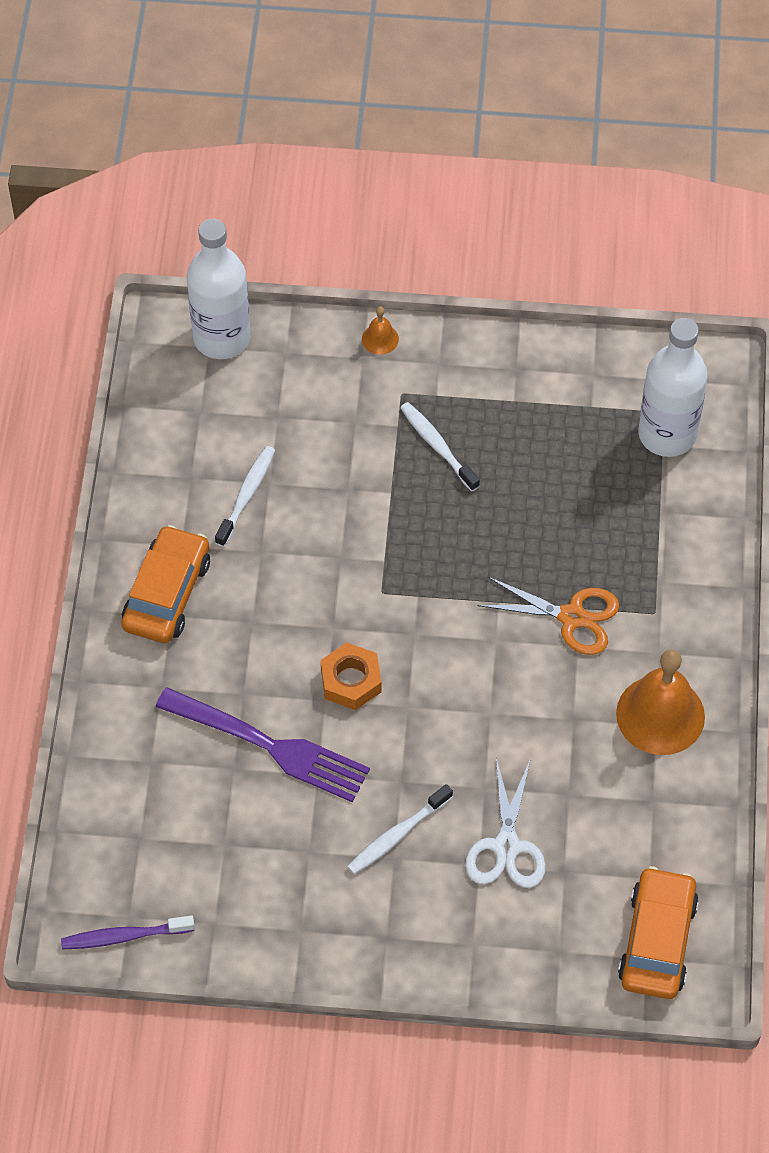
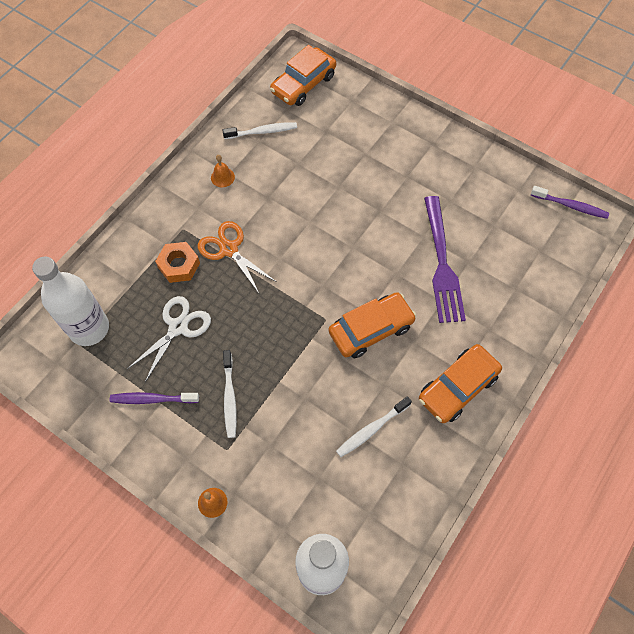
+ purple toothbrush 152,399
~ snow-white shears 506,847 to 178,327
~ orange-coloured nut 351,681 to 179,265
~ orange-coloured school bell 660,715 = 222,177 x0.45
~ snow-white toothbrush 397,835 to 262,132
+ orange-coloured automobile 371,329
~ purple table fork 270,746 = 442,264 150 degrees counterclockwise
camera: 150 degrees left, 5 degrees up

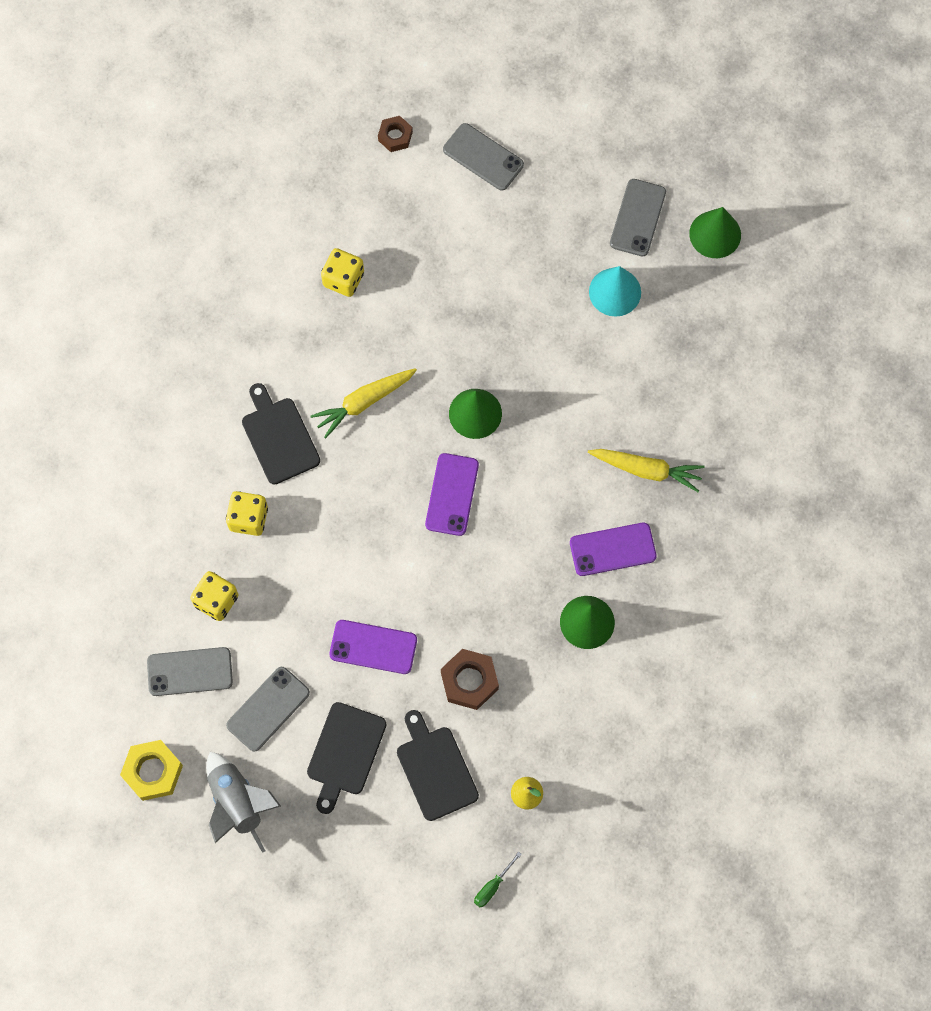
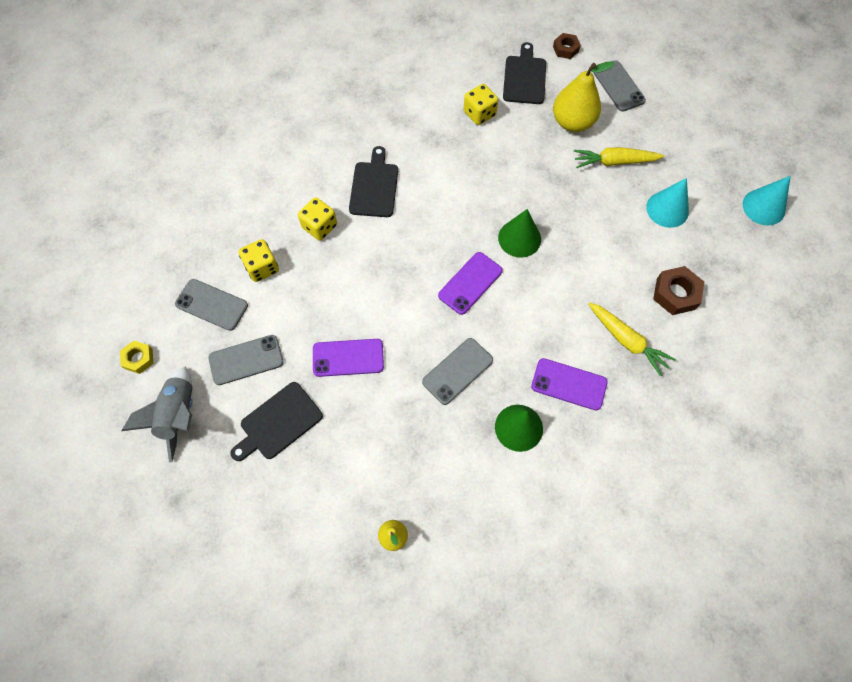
~ yellow nut 153,772 = 138,359 x0.64
~ purple smartphone 373,647 = 348,358 45 degrees counterclockwise
~ grey smartphone 637,218 to 457,371
~ jet-black cutting board 435,769 to 524,78
+ yellow pear 572,122
~ yellow root vegetable 364,402 to 614,162
~ dark brown nut 469,681 to 675,294
~ emerald cone shape 715,234 to turquoise cone shape 763,207
- emerald screwdriver 492,886
camera: 30 degrees right, 5 degrees down

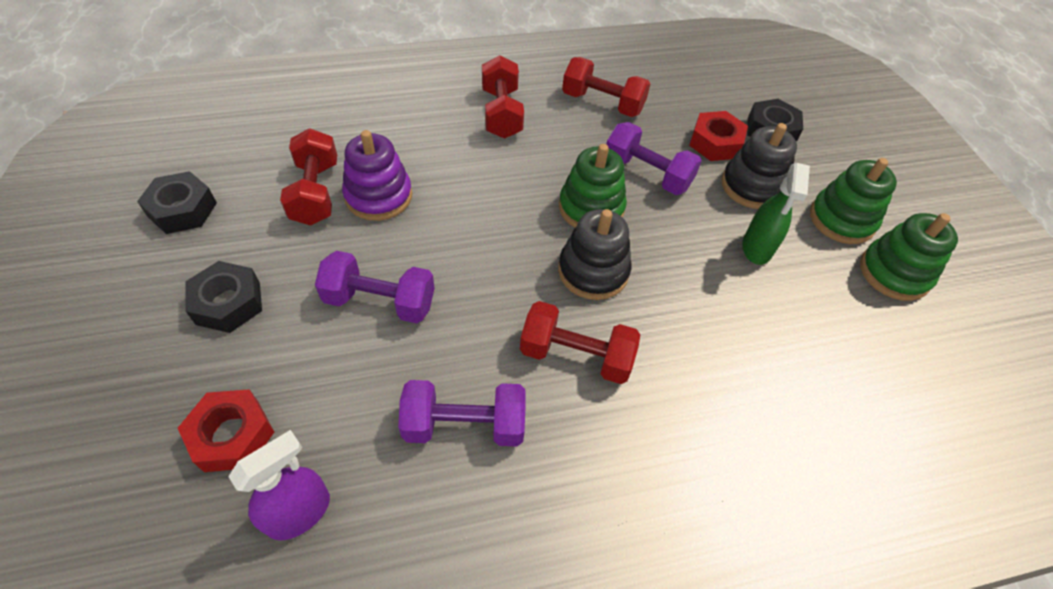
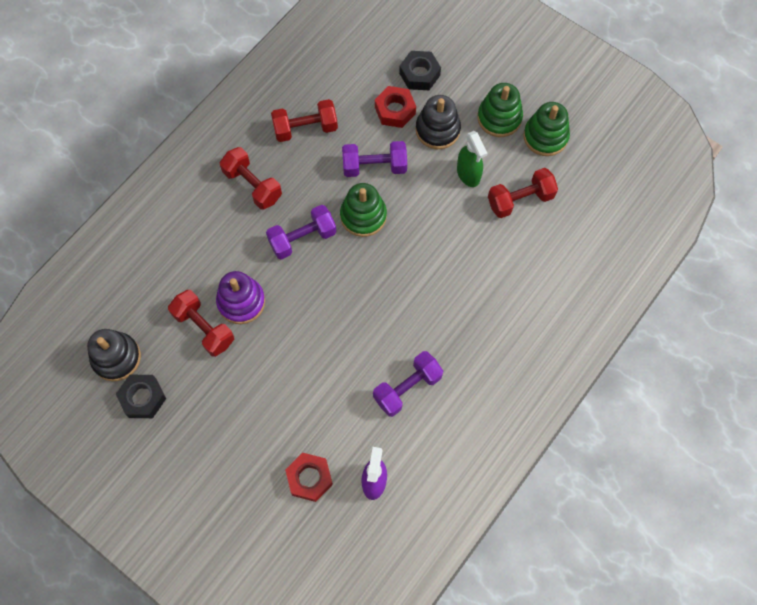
~ jet-black stacking toy 593,271 to 116,358
~ purple dumbbell 380,301 to 302,238
~ crimson dumbbell 576,355 to 520,200
- jet-black nut 228,303
camera: 35 degrees left, 15 degrees up

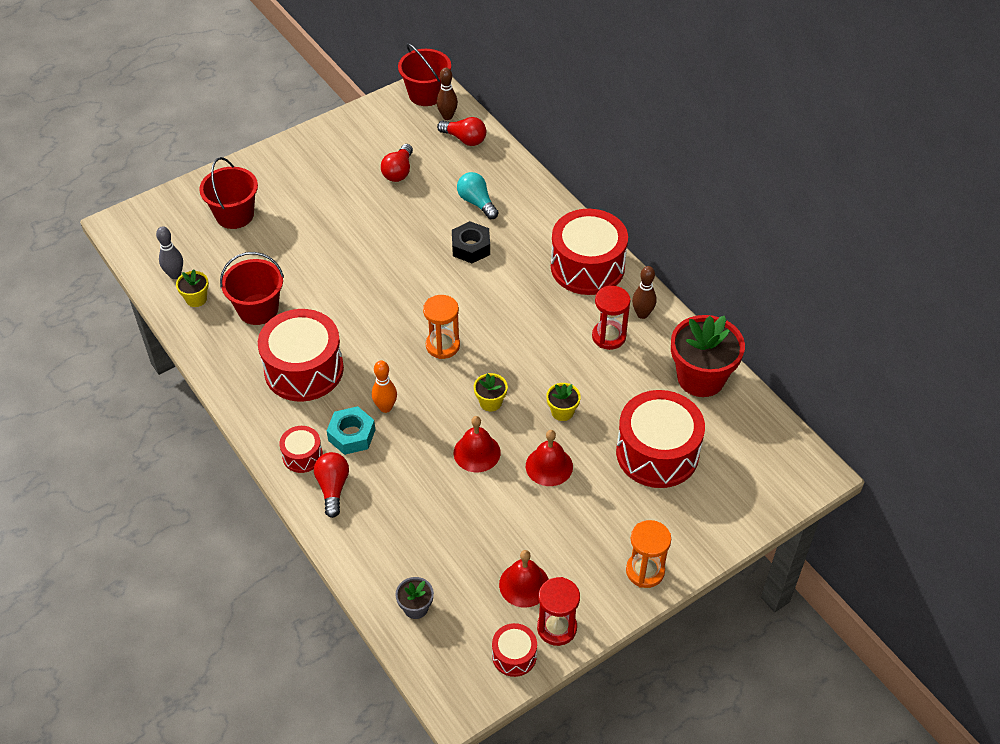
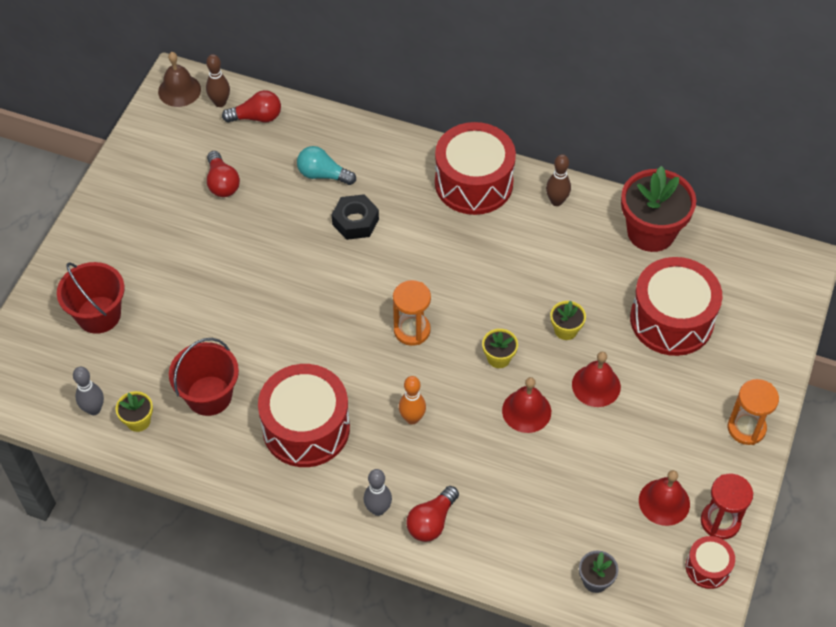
~ crimson sand bucket 426,94 to dark brown school bell 179,90
~ crimson drum 302,456 to grey tenpin 378,509
~ crimson bulb 333,488 = 432,521 105 degrees counterclockwise
- turquoise nut 351,435
- crimson hourglass 609,336
camera: 35 degrees left, 5 degrees up

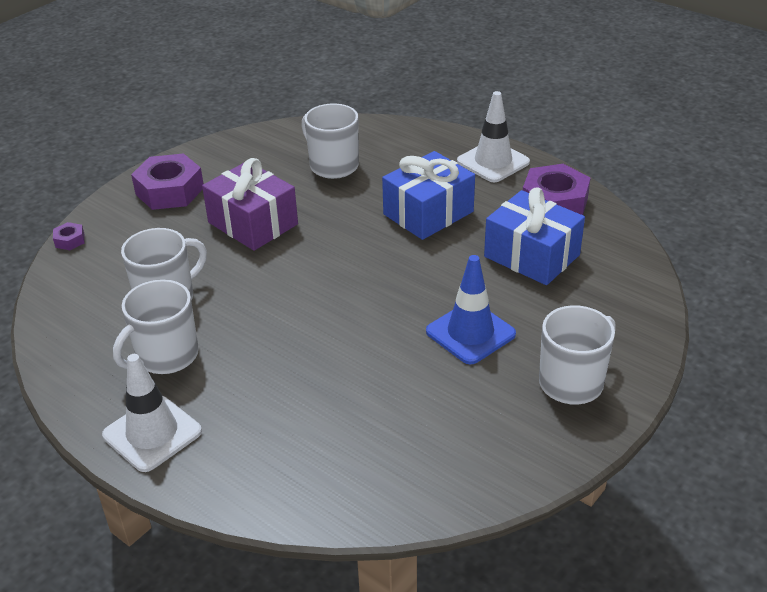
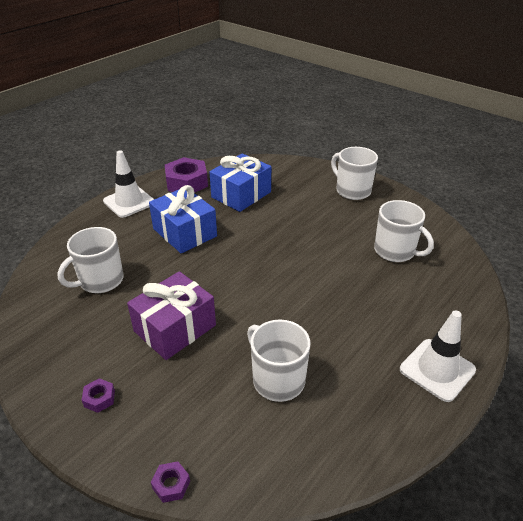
~ purple nut 169,191 = 99,398 x0.45
~ snow-white tea mug 166,356 to 395,251
- royal blue safety cone 470,333
camera: 90 degrees left, 0 degrees up

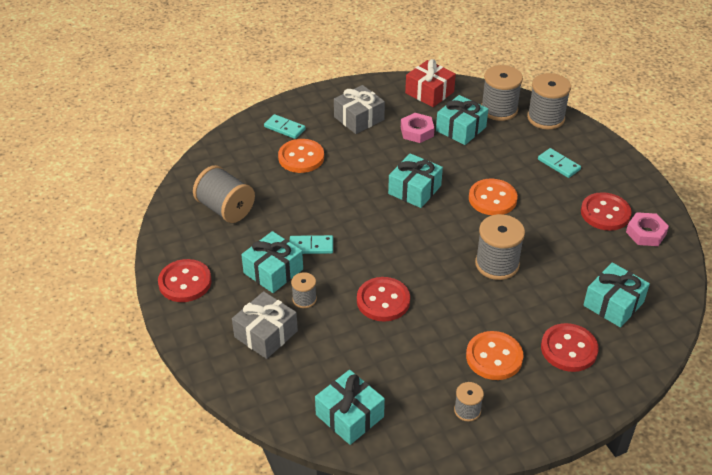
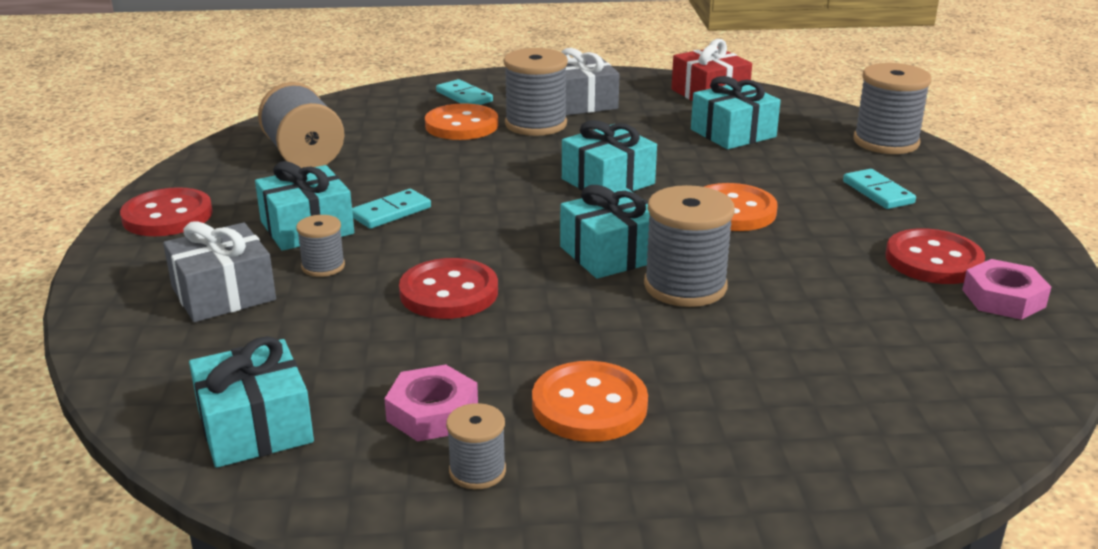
~ turquoise domino tile 311,246 = 391,212 60 degrees counterclockwise
~ rosy nut 417,131 to 432,413
~ grey bobbin 499,109 to 536,124
~ turquoise wrapped gift 613,304 to 611,253
- crimson button 569,349
camera: 20 degrees right, 15 degrees down

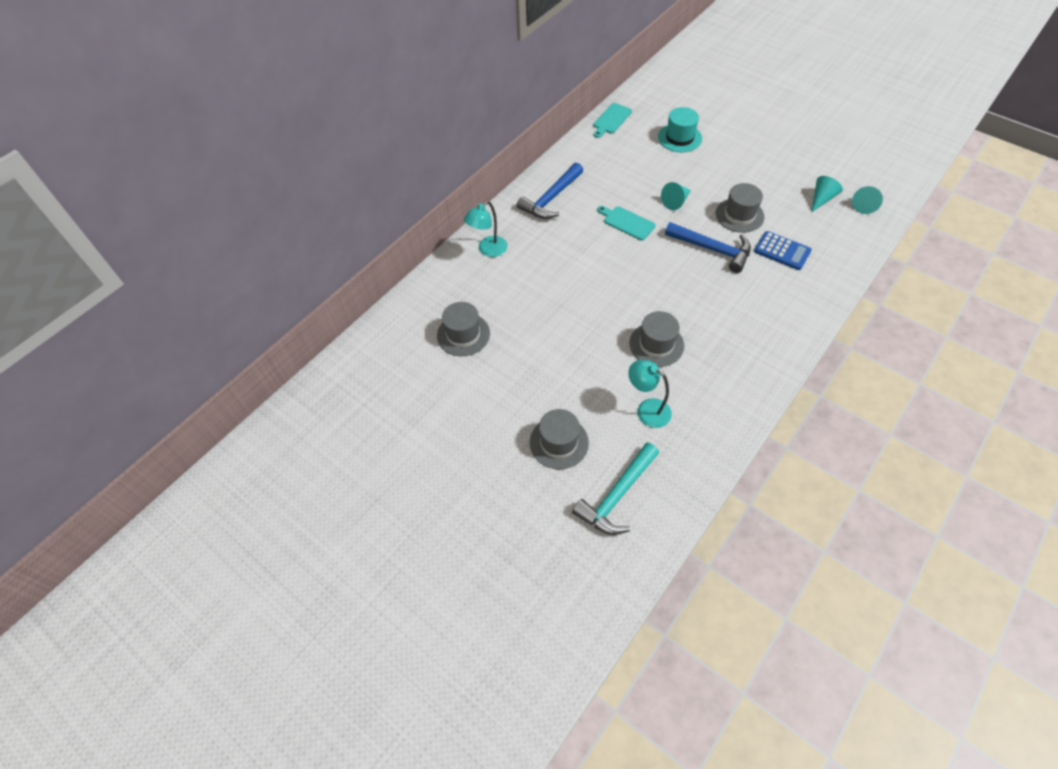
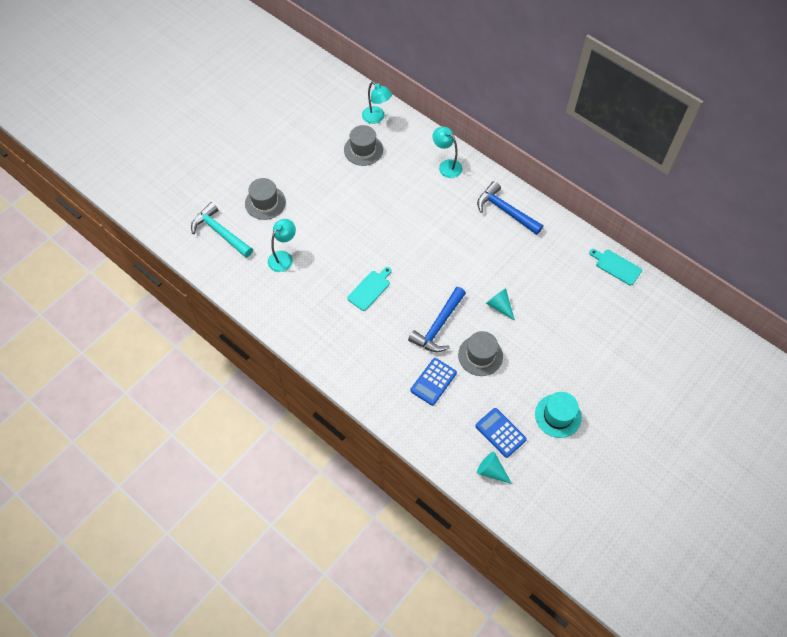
~ turquoise cutting board 627,222 to 370,289
+ turquoise reading lamp 376,118
~ turquoise cone shape 821,199 to royal blue adding machine 500,433
~ turquoise hat 679,138 to 558,416
- grey hat 656,344
camera: 90 degrees right, 5 degrees up

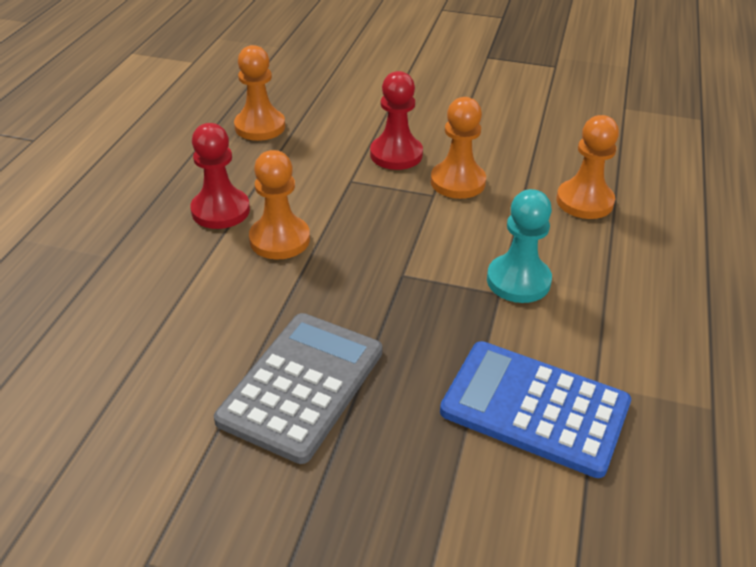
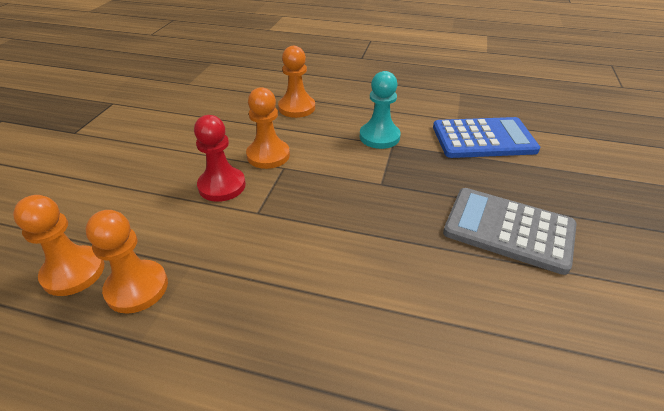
~ orange-coloured chess pawn 279,239 to 73,272
~ royal blue adding machine 534,408 = 483,139 120 degrees counterclockwise
- crimson chess pawn 220,211
camera: 90 degrees left, 0 degrees up

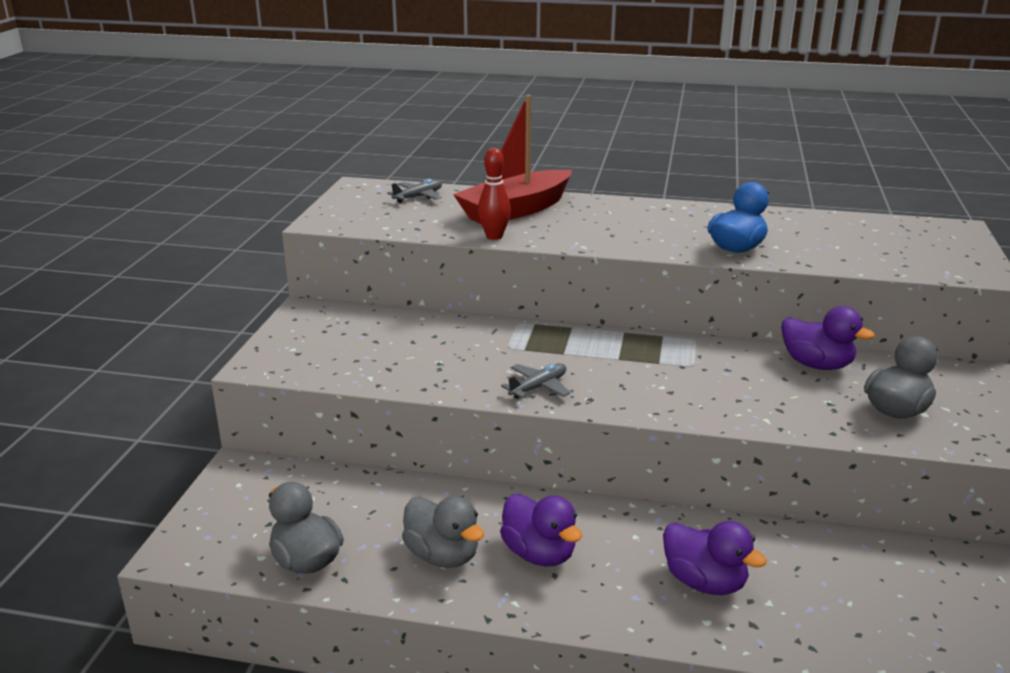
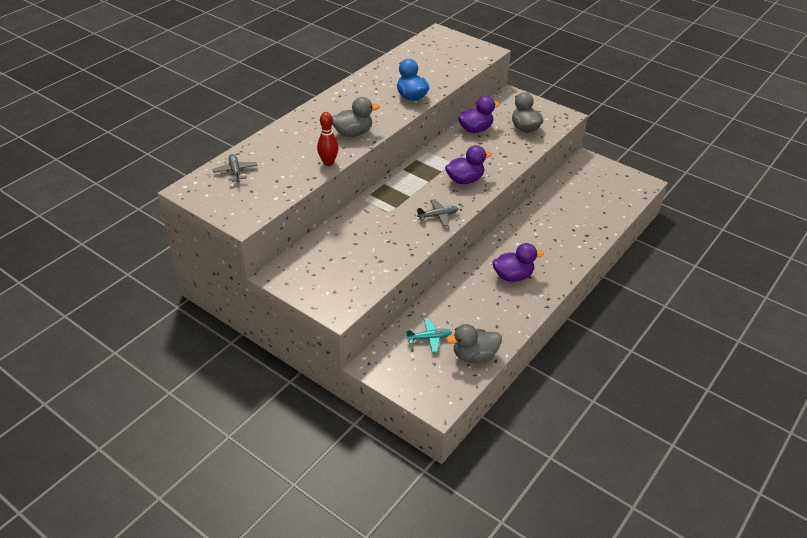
~ grey duck 442,555 to 353,133
+ turquoise toy plane 429,338
~ grey toy plane 538,387 = 438,216 90 degrees clockwise
~ purple duck 705,582 to 465,180
- crimson toy boat 515,210
camera: 65 degrees left, 15 degrees up

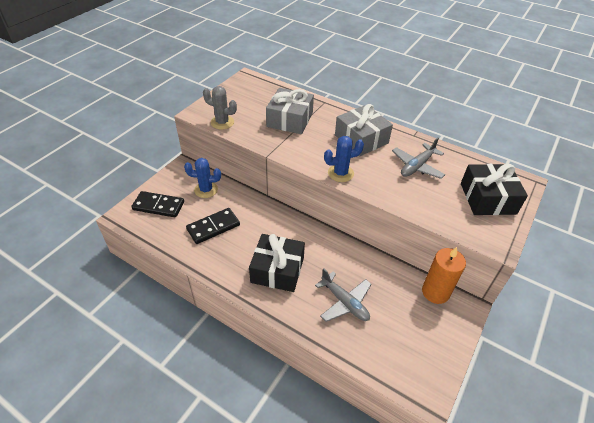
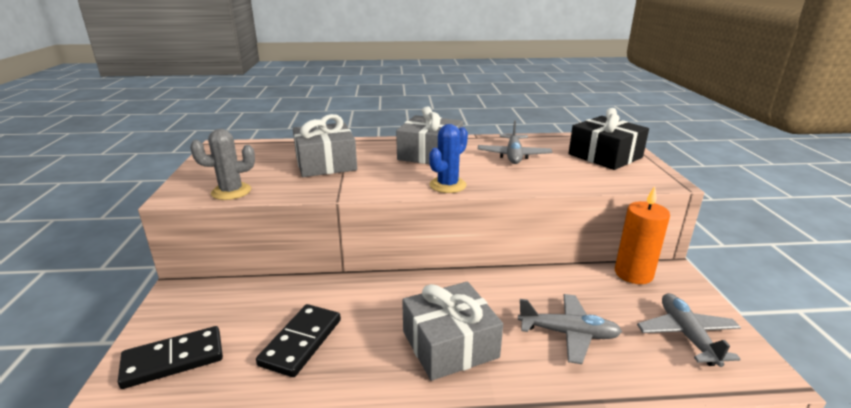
~ jet-black wrapped gift 277,270 to grey wrapped gift 450,344
+ grey toy plane 687,335
- royal blue saguaro cactus 206,190
camera: 35 degrees left, 20 degrees down

